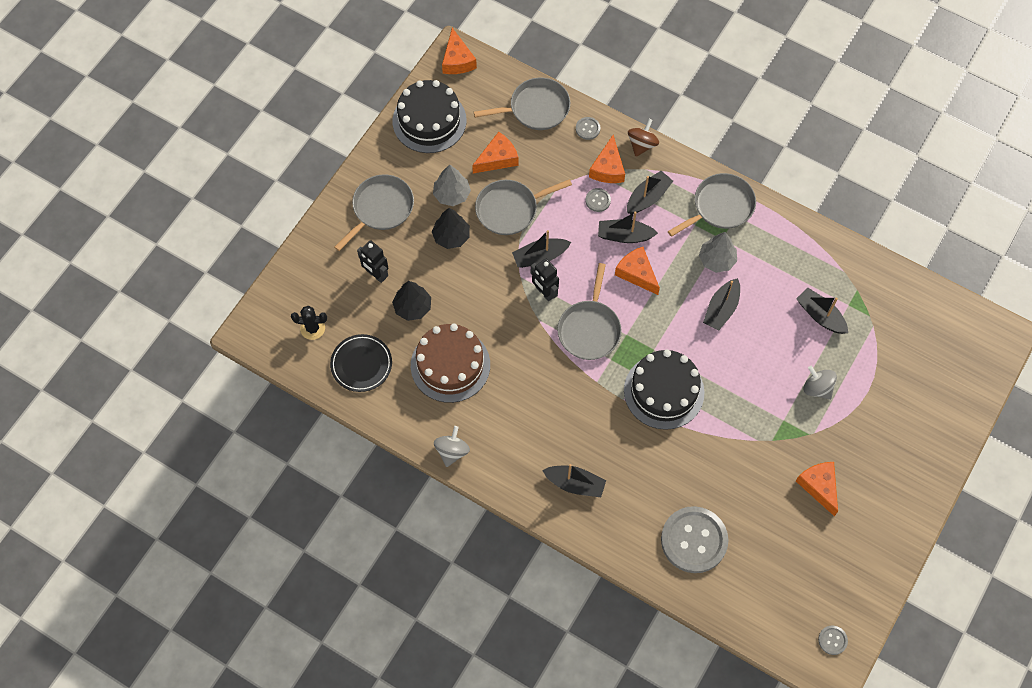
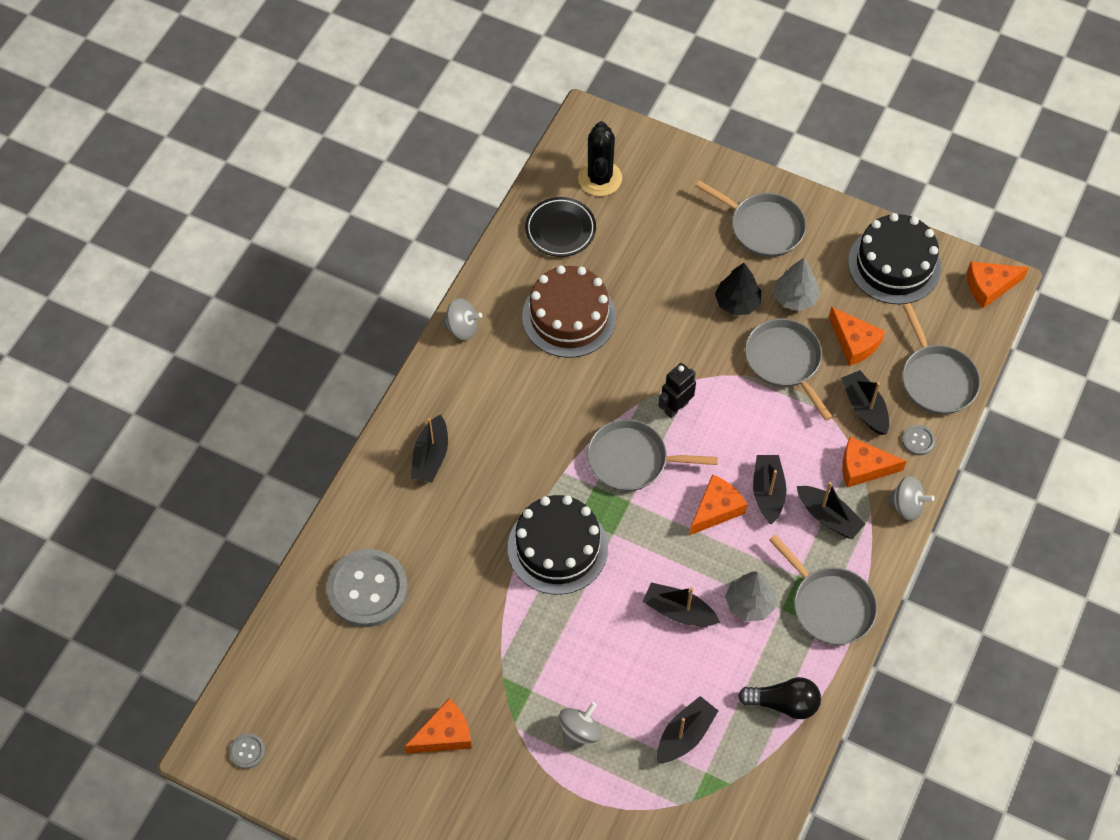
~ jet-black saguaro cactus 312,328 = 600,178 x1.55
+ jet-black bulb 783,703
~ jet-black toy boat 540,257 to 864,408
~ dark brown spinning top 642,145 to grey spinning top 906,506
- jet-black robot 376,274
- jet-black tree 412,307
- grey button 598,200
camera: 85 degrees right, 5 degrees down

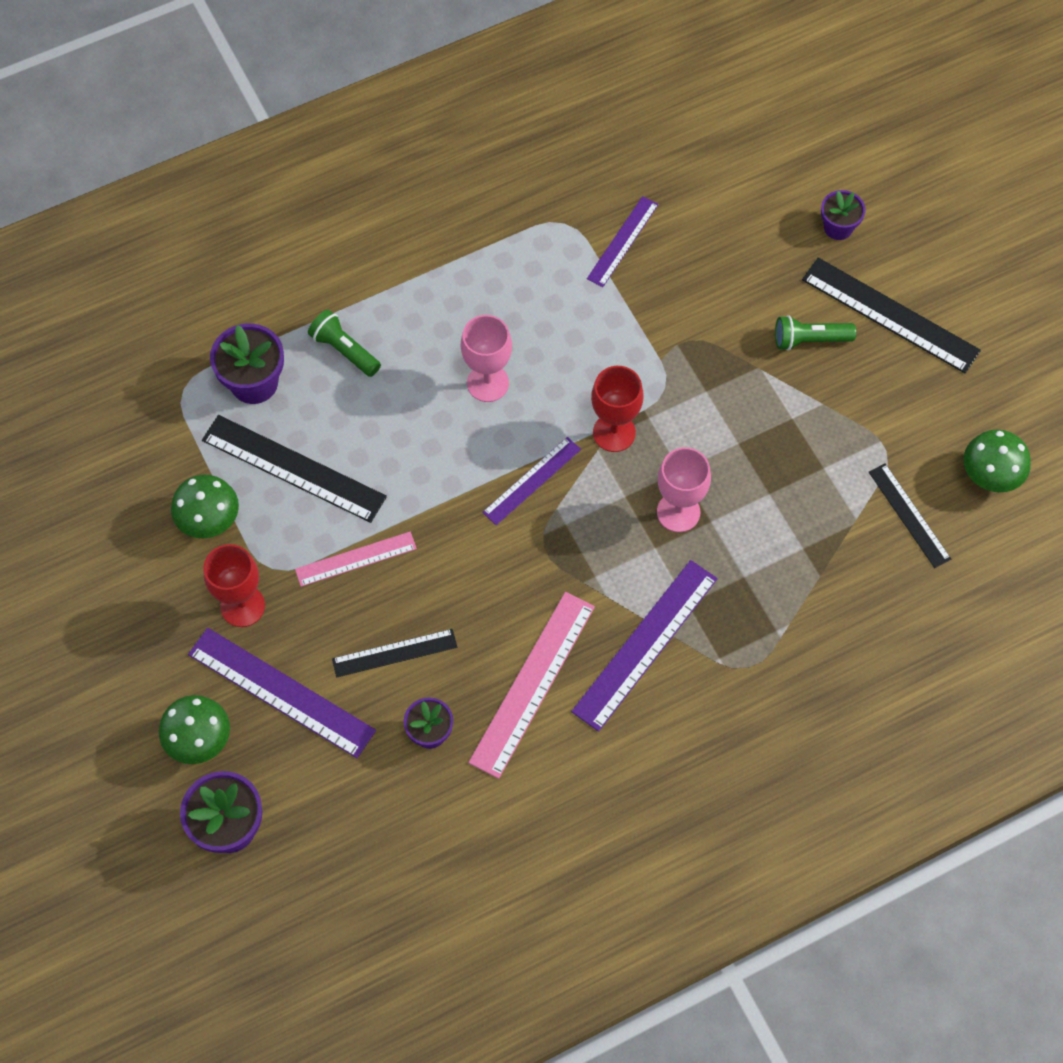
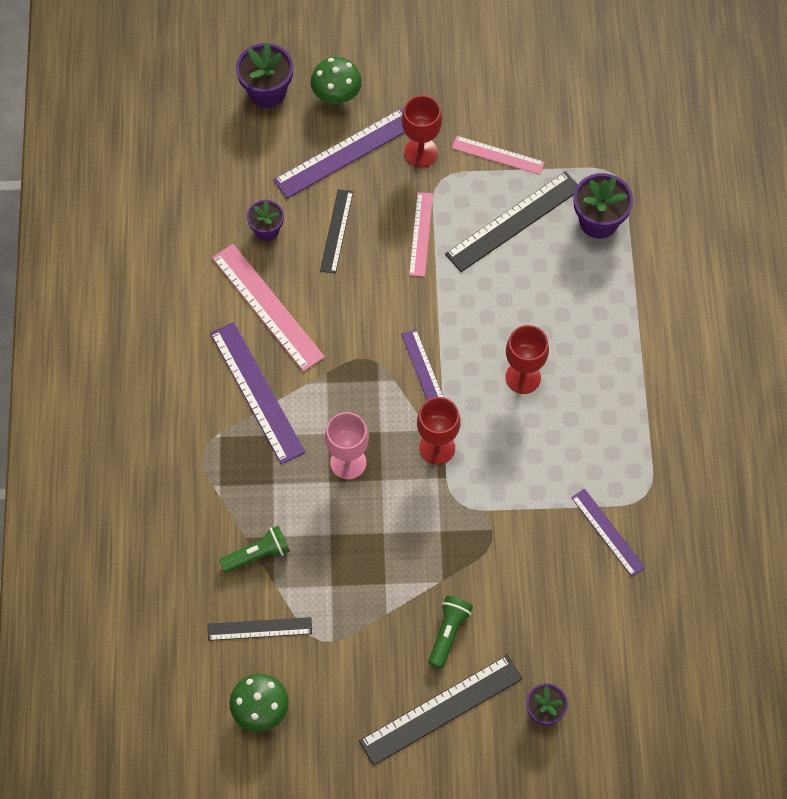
~ emerald flashlight 344,350 to 258,554
~ emerald mushroom 209,520 to rosy measuring stick 498,155
~ rosy chalice 488,383 to crimson chalice 523,377
camera: 115 degrees right, 0 degrees up

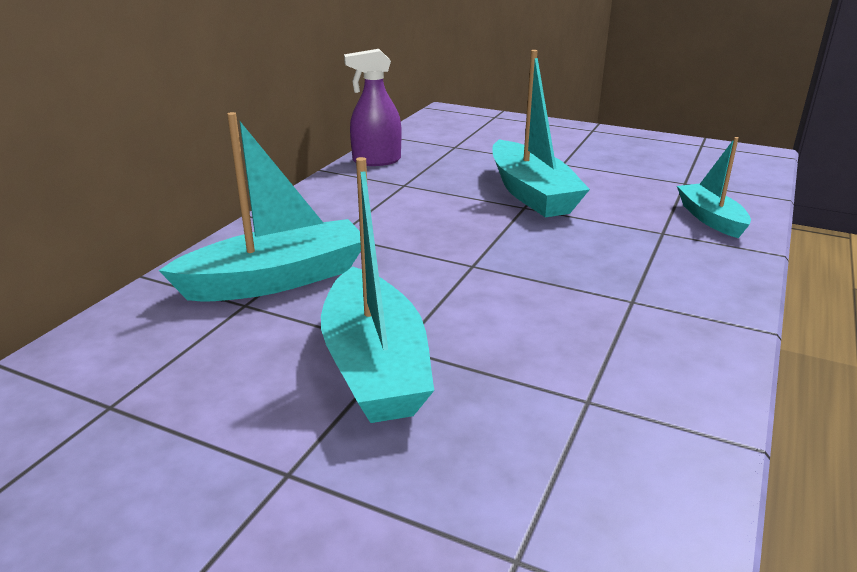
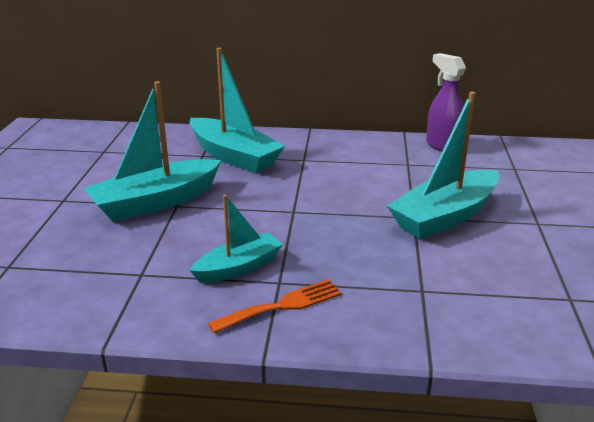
~ turquoise toy boat 710,219 to 238,267
+ orange-coloured table fork 282,306
camera: 70 degrees right, 0 degrees up

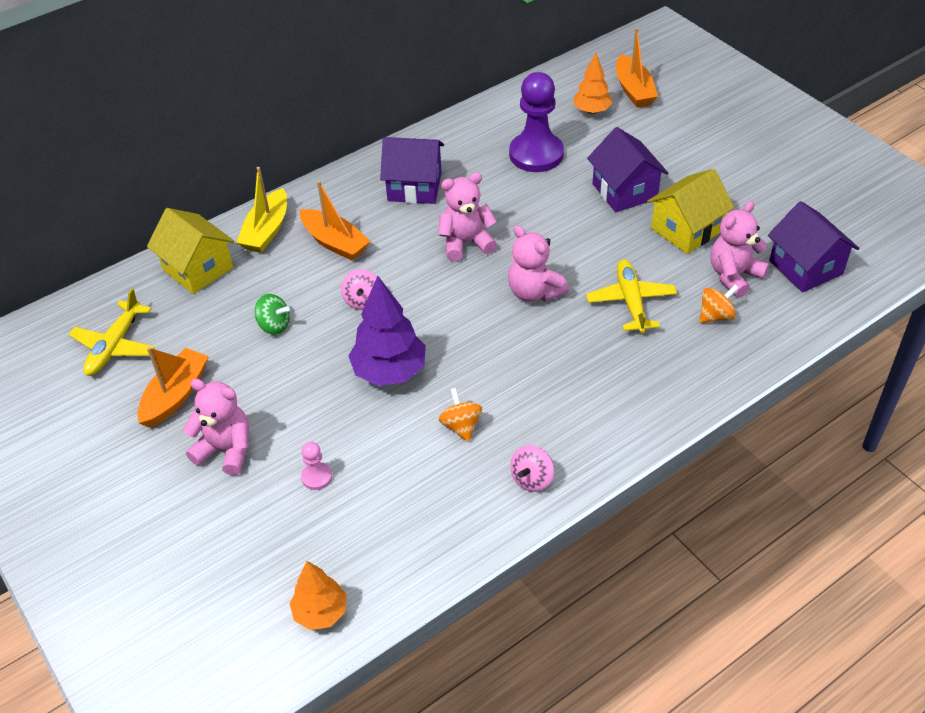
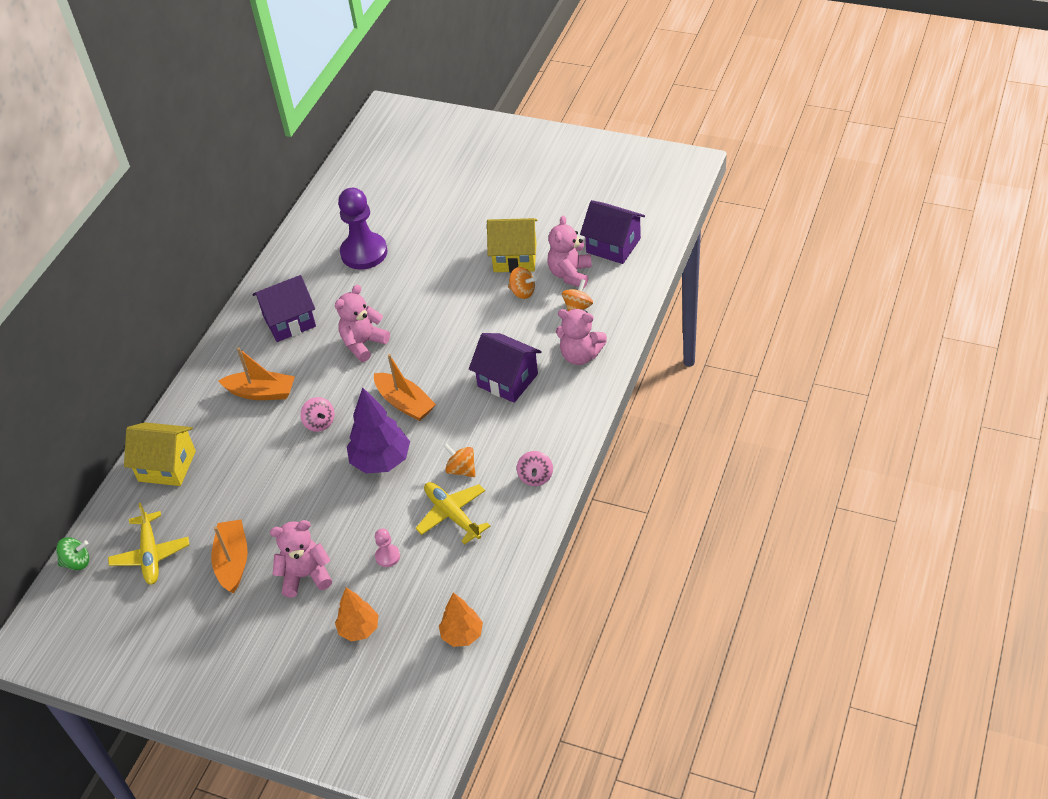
~ emerald spinning top 274,325 to 77,562
~ orange-coloured tree 591,111 to 359,629
~ orange-coloured toy boat 634,90 to 405,403
~ yellow toy plane 631,302 to 452,515
~ purple house 624,191 to 508,380
~ yellow house 686,230 = 515,257 75 degrees clockwise
+ orange-coloured spinning top 522,292
~ rosy stuffed bear 534,292 to 580,355
- yellow toy boat 266,230
camera: 30 degrees left, 0 degrees up

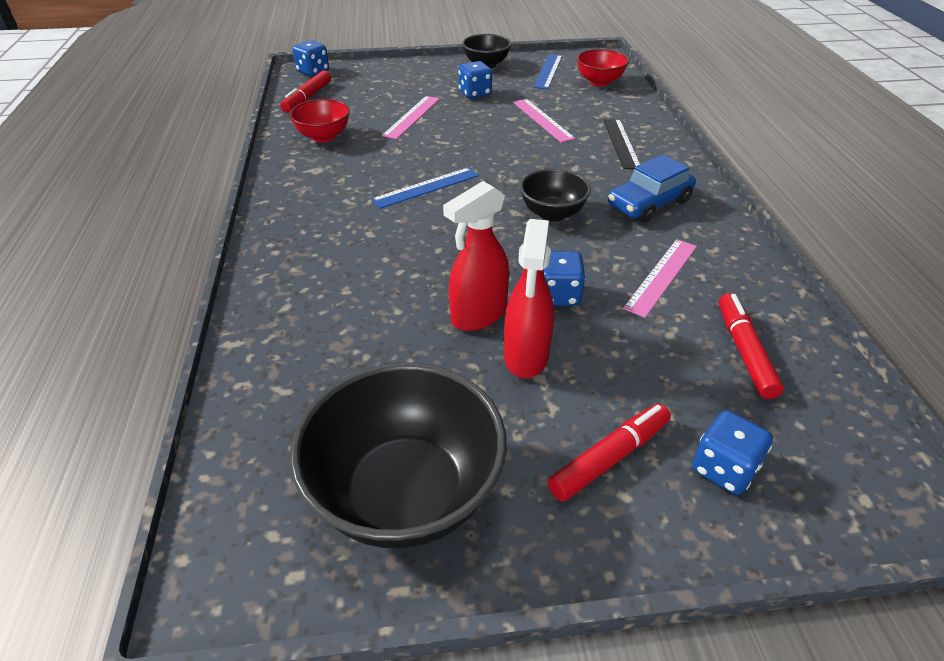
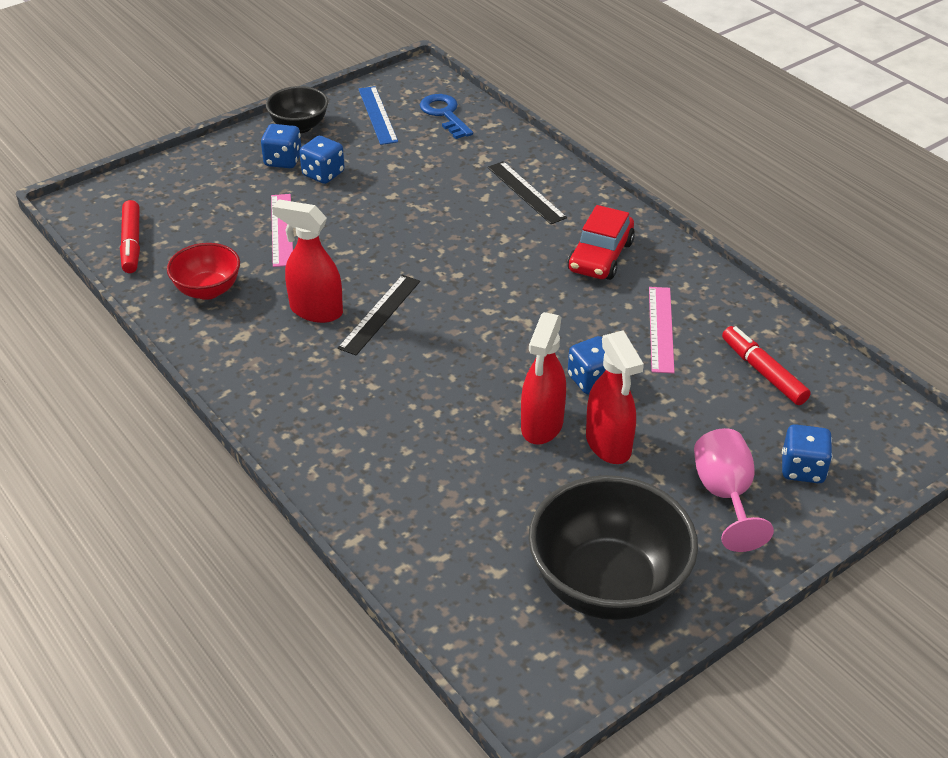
~ royal blue dice 313,71 to 283,160
+ crimson sprayer 315,310
~ royal blue measuring stick 426,187 to jet-black measuring stick 380,314
~ crimson bowl 599,82 to royal blue door key 445,114
~ royal blue automobile 649,203 to crimson automobile 600,256
~ crimson marker 609,458 to rosy chalice 725,495
- rosy measuring stick 542,120
- jet-black bowl 552,213
camera: 30 degrees left, 0 degrees up

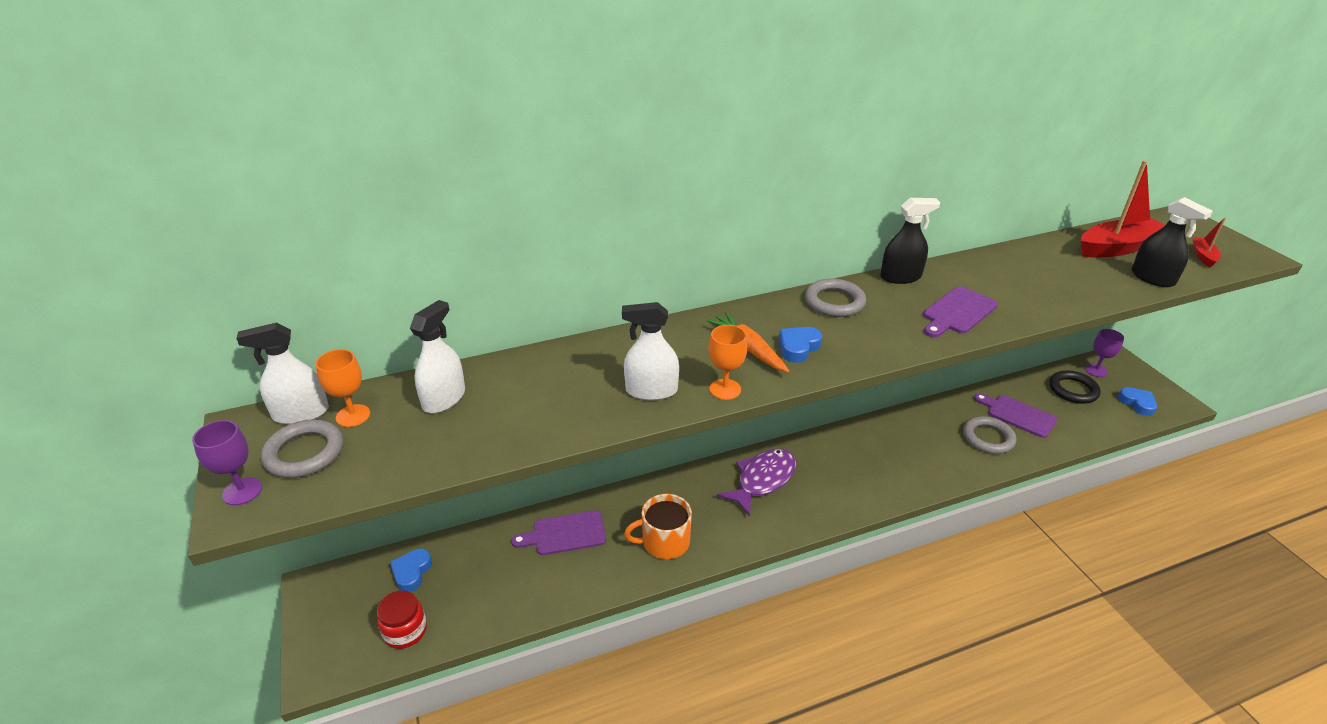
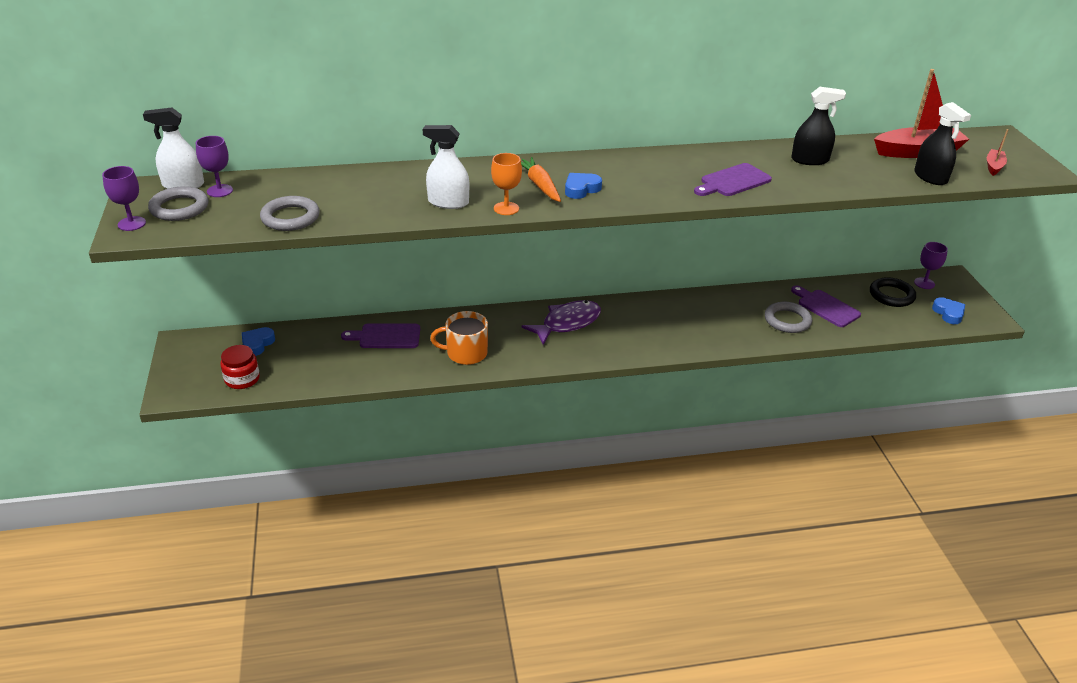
~ orange-coloured chalice 353,416 to purple chalice 220,191
~ grey torus 834,302 to 290,217
~ jet-black sprayer 900,277 to 810,160
- snow-white sprayer 444,399
camera: 10 degrees right, 0 degrees up

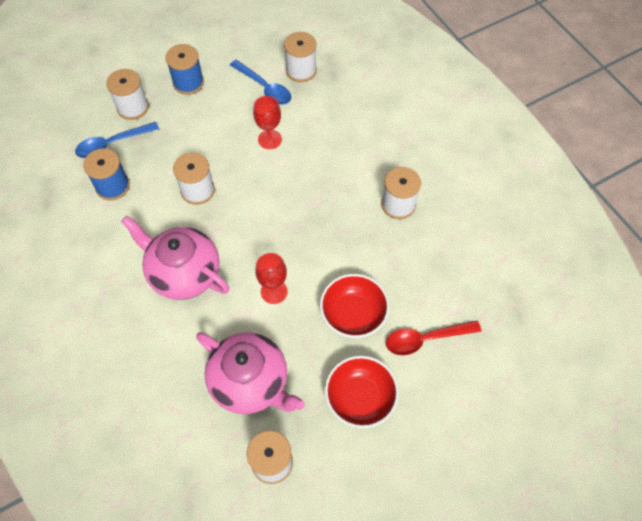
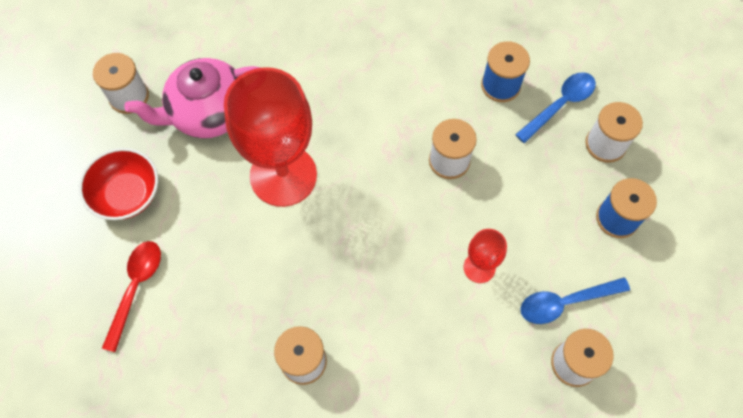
~ crimson chalice 274,291 = 283,175 x2.20
~ royal blue spoon 112,144 = 560,105 45 degrees clockwise
- rosy teapot 183,273
- crimson bowl 353,314
camera: 120 degrees right, 5 degrees up

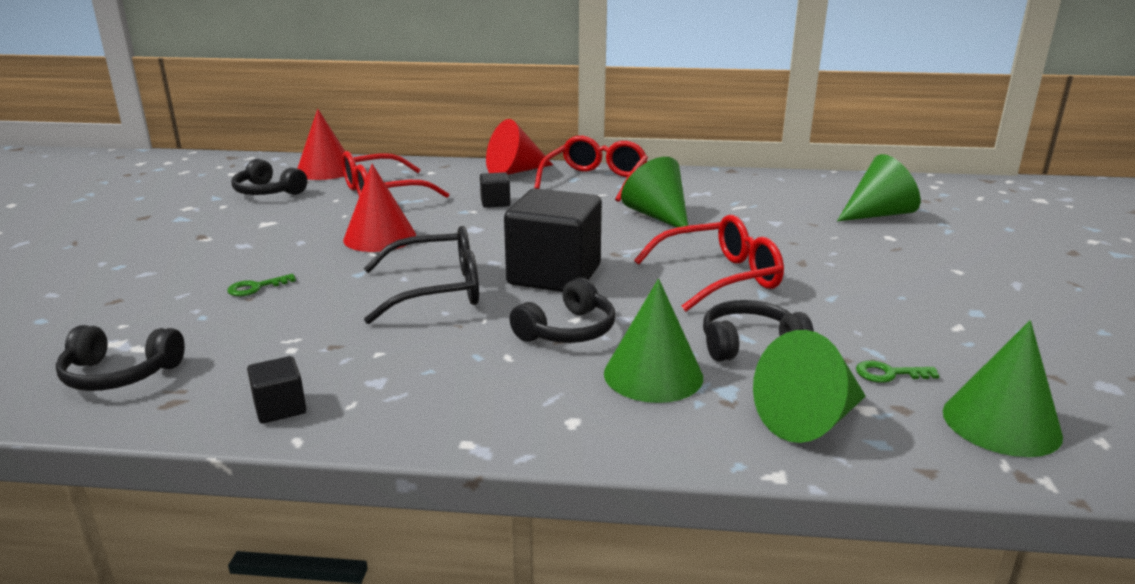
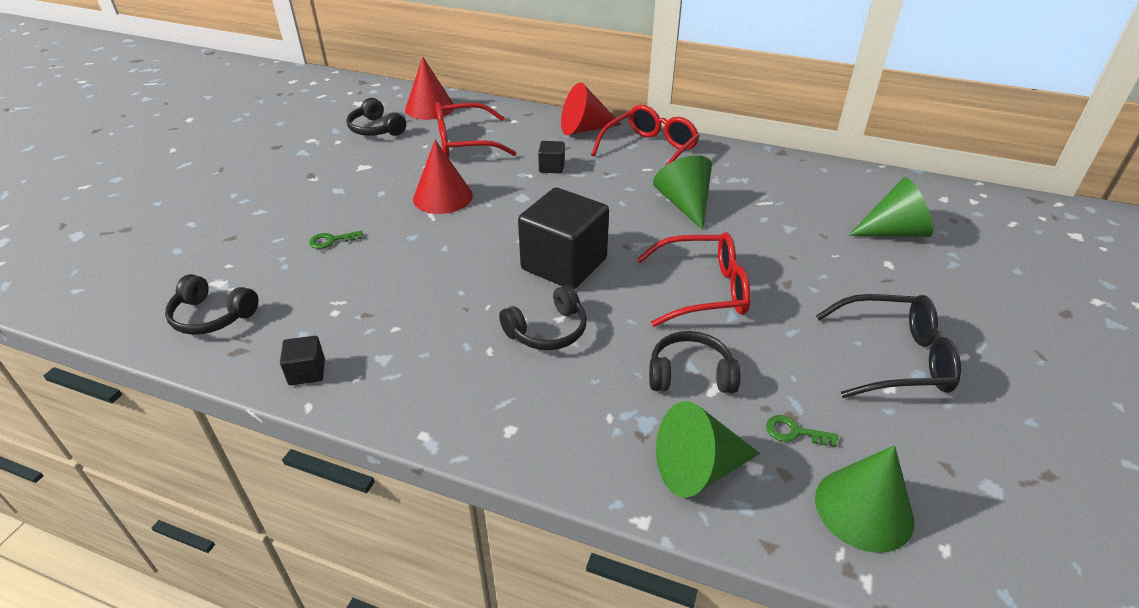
~ jet-black eyeglasses 436,290 to 893,358
- emerald cone shape 653,374
camera: 15 degrees right, 15 degrees up

